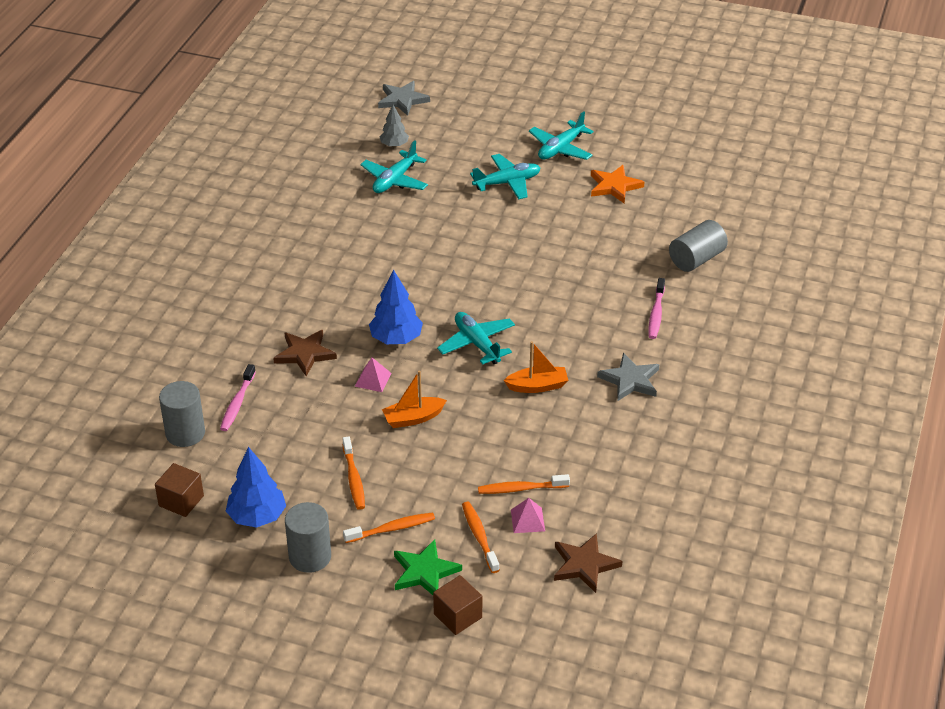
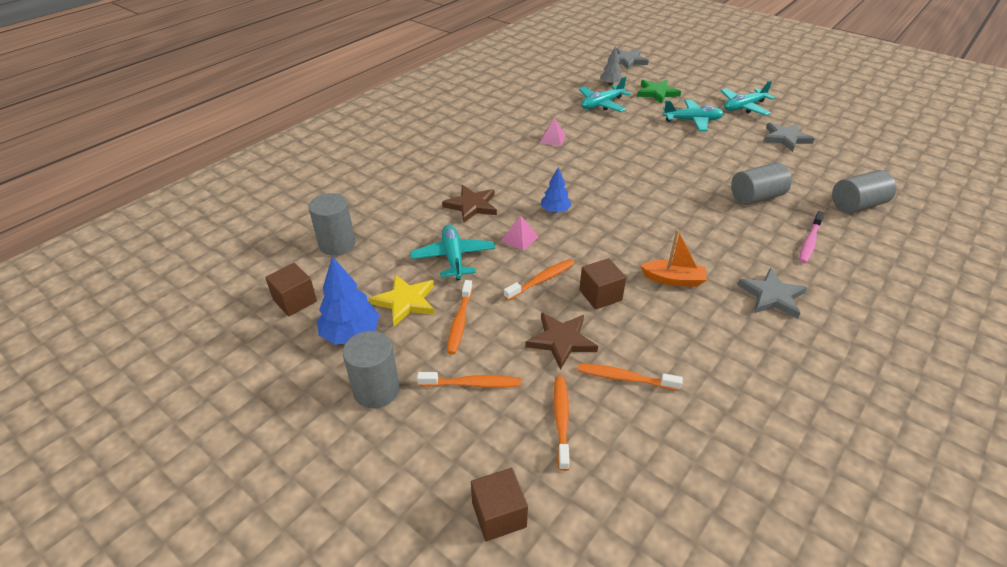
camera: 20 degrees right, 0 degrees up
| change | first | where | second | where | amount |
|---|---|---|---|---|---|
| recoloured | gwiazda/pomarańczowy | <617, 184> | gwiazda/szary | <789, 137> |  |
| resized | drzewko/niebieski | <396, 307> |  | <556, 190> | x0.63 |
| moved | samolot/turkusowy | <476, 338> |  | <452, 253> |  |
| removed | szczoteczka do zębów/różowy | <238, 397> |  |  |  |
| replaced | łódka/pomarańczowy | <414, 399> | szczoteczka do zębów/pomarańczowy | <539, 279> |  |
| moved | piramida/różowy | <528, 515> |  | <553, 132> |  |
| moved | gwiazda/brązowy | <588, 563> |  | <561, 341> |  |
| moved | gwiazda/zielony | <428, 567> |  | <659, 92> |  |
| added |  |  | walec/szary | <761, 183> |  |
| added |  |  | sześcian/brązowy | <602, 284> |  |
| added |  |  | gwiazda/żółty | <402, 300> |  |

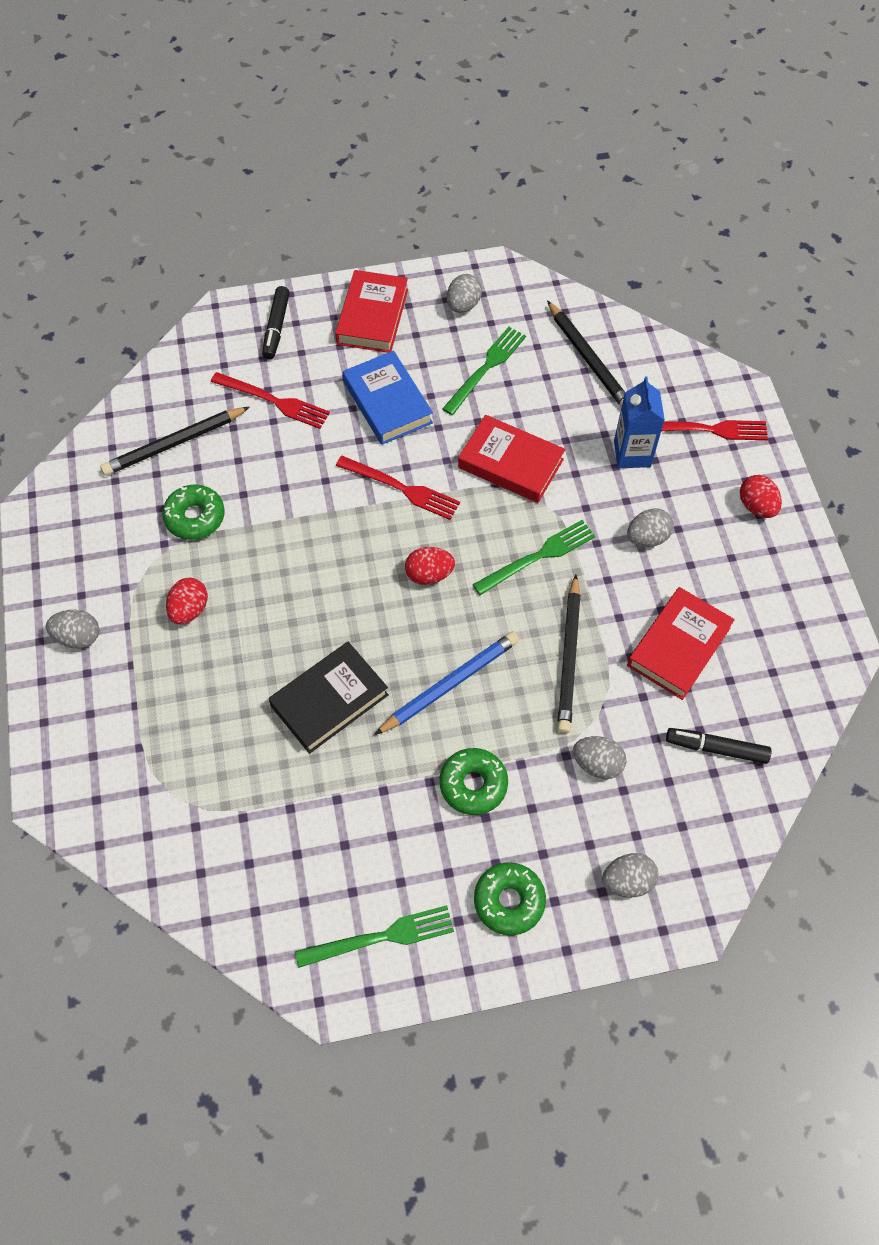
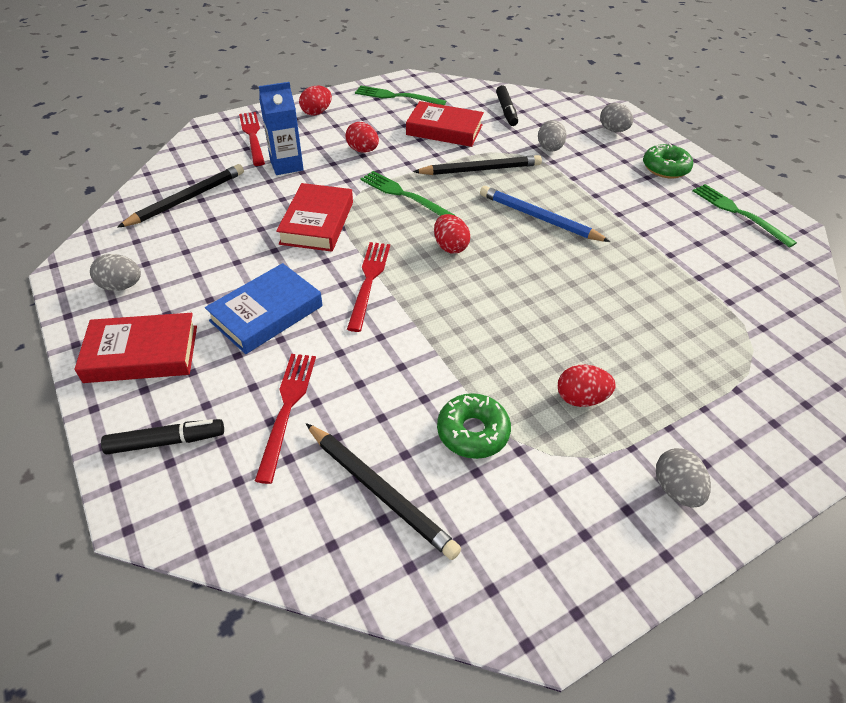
camera: 110 degrees left, 15 degrees down
| change | first | where | second | where | amount |
|---|---|---|---|---|---|
| moved | widelec/zielony | <484, 371> |  | <400, 95> |  |
| recoloured | jajko/szary | <650, 527> | jajko/czerwony | <362, 137> |  |
| removed | książka/czarny | <328, 698> |  |  |  |
| removed | donut/zielony | <474, 781> |  |  |  |

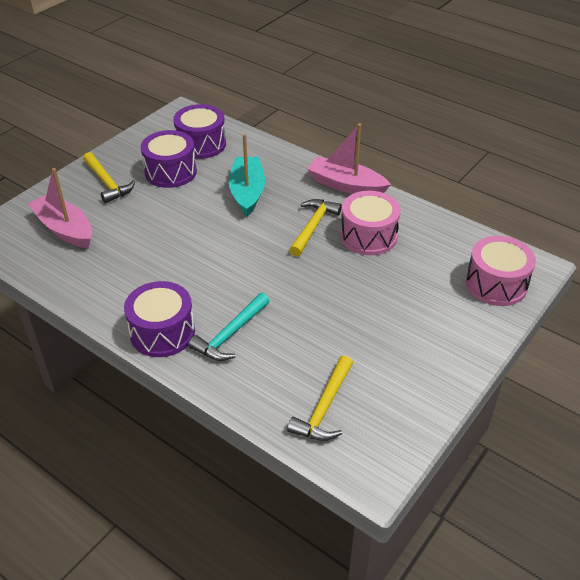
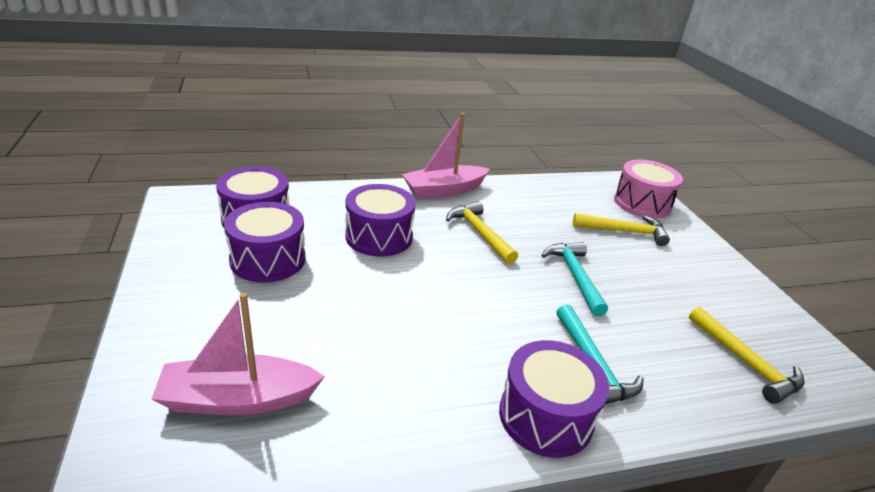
camera: 55 degrees left, 10 degrees down
| change | first | where | second | where | amount |
|---|---|---|---|---|---|
| replaced | łódka/turkusowy | <247, 175> | bęben/fioletowy | <380, 220> |  |
| moved | młotek/żółty | <109, 177> |  | <621, 229> |  |
| removed | bęben/różowy | <370, 223> |  |  |  |
| added |  |  | młotek/turkusowy | <575, 279> |  |

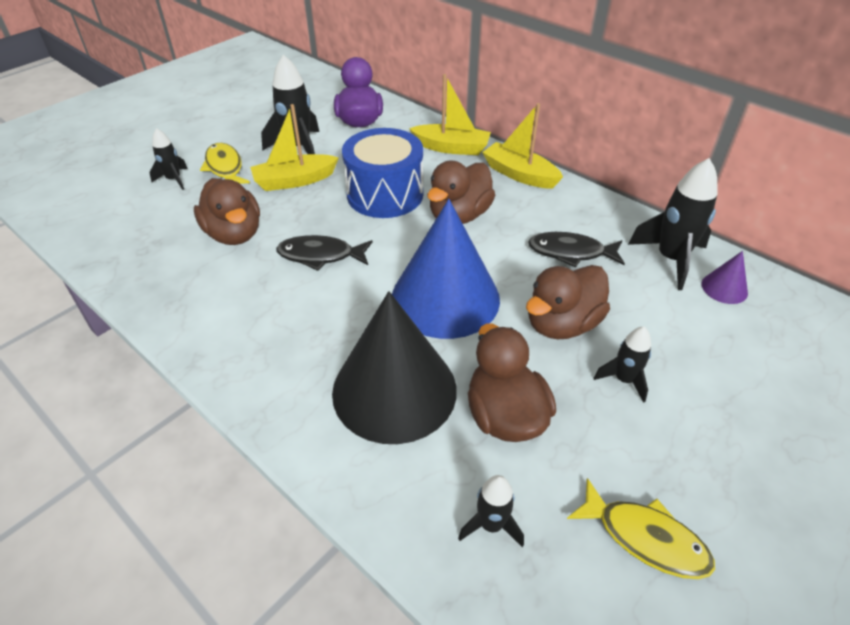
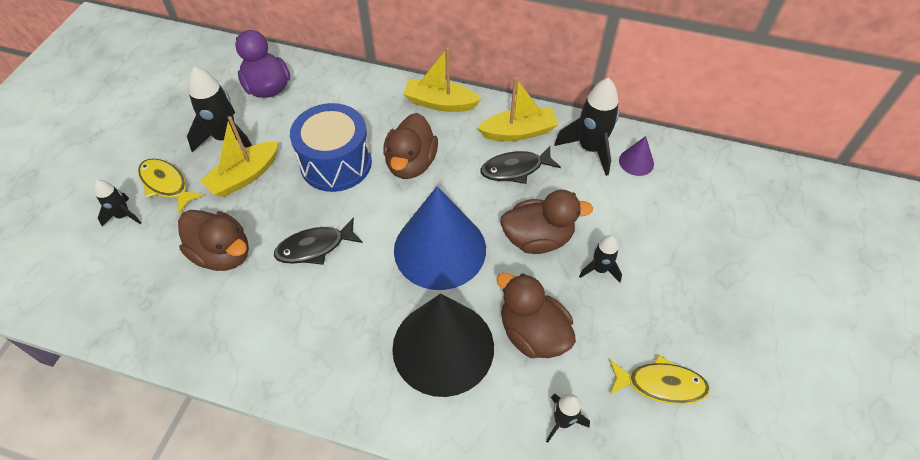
camera: 25 degrees left, 10 degrees up
| change | first | where | second | where | amount |
|---|---|---|---|---|---|
| moved | łódka/żółty | <450, 114> |  | <518, 109> |  |
| turned | kaczka/brązowy | <568, 302> |  | <546, 222> | 120 degrees counterclockwise |

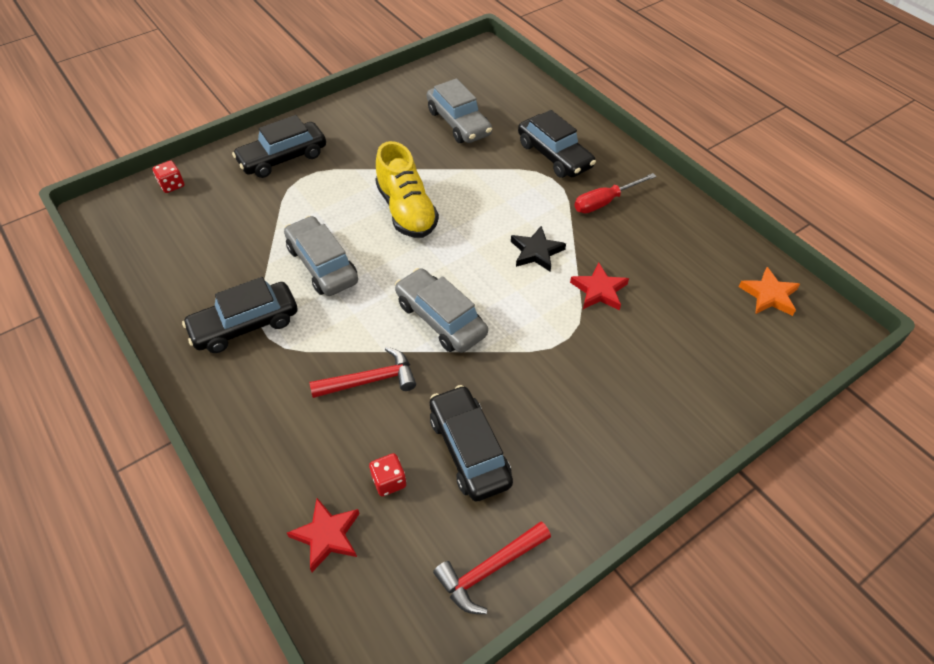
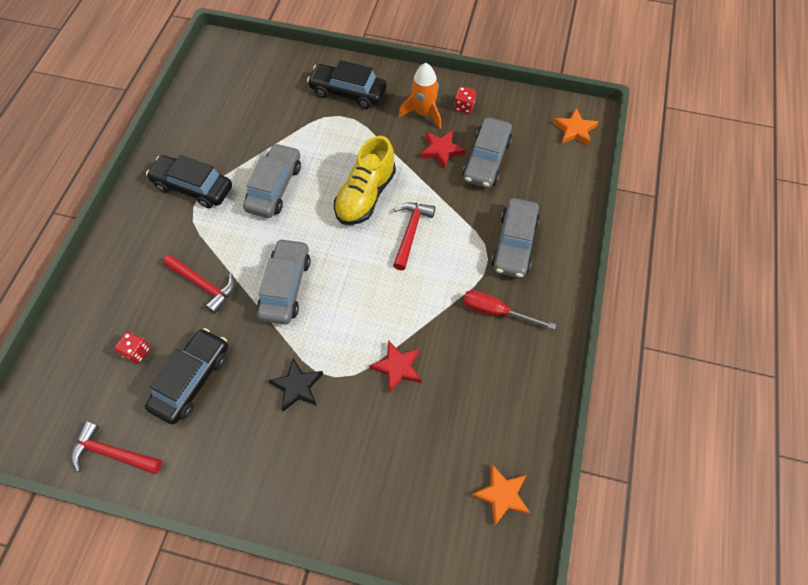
camera: 50 degrees right, 10 degrees up
| change | first | where | second | where | amount |
|---|---|---|---|---|---|
| recoloured | samochód/czarny | <557, 144> | samochód/szary | <515, 238> |  |
| moved | kostka do gry/czerwony | <168, 177> |  | <465, 100> |  |
| moved | gwiazda/czarny | <538, 249> |  | <295, 385> |  |
| moved | gwiazda/czerwony | <323, 535> |  | <442, 150> |  |
| added |  |  | rakieta/pomarańczowy | <420, 96> |  |
| added |  |  | gwiazda/pomarańczowy | <576, 127> |  |
| added |  |  | młotek/czerwony | <414, 236> |  |

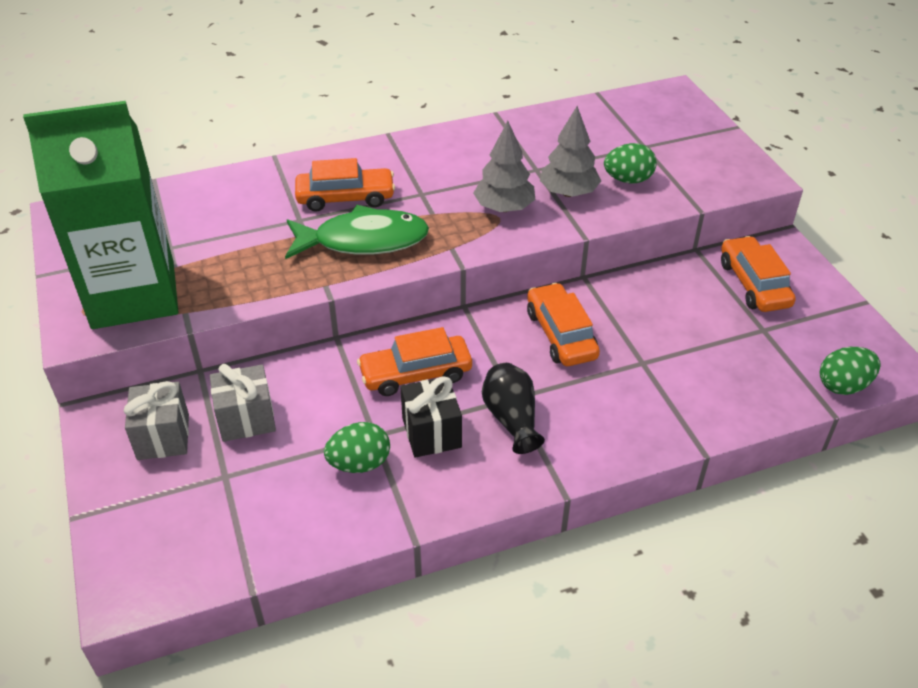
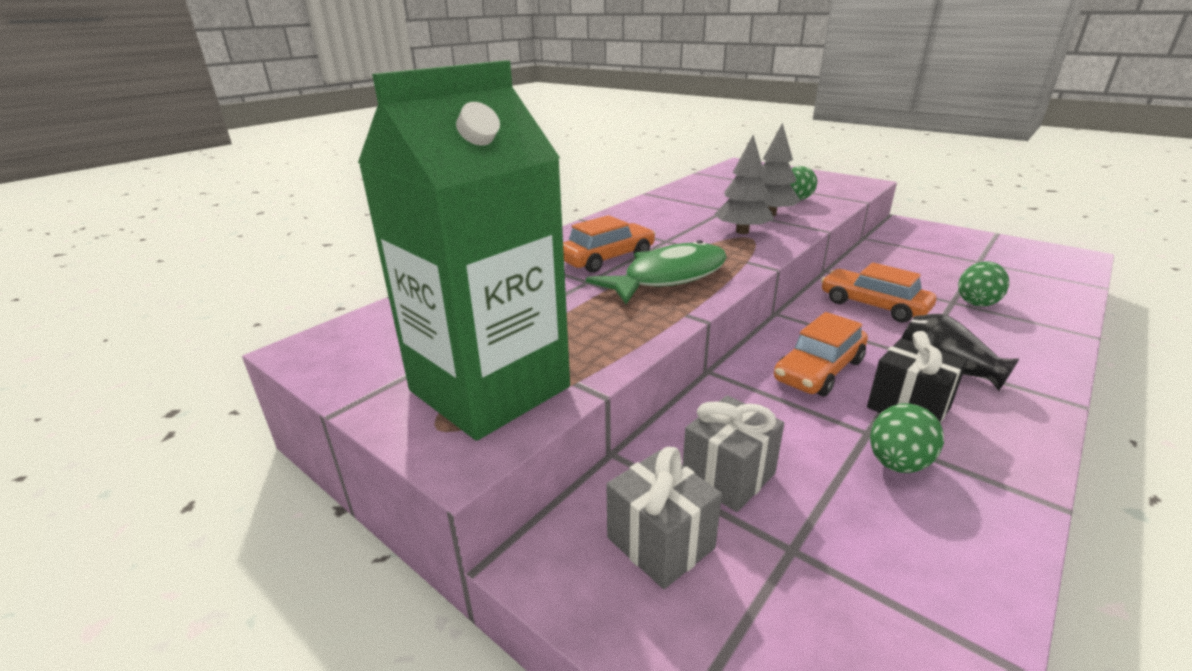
camera: 30 degrees left, 15 degrees down
| change | first | where | second | where | amount |
|---|---|---|---|---|---|
| removed | samochód/pomarańczowy | <758, 274> |  |  |  |
| moved | jajko/zielony | <850, 371> |  | <983, 284> |  |

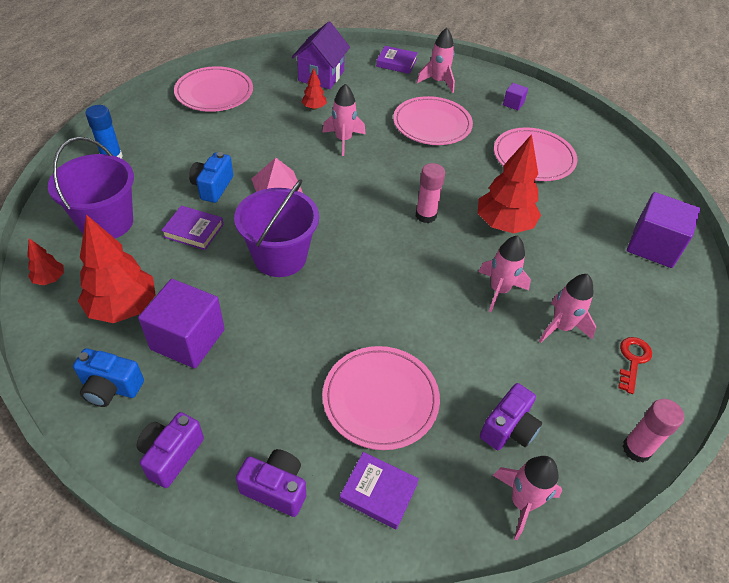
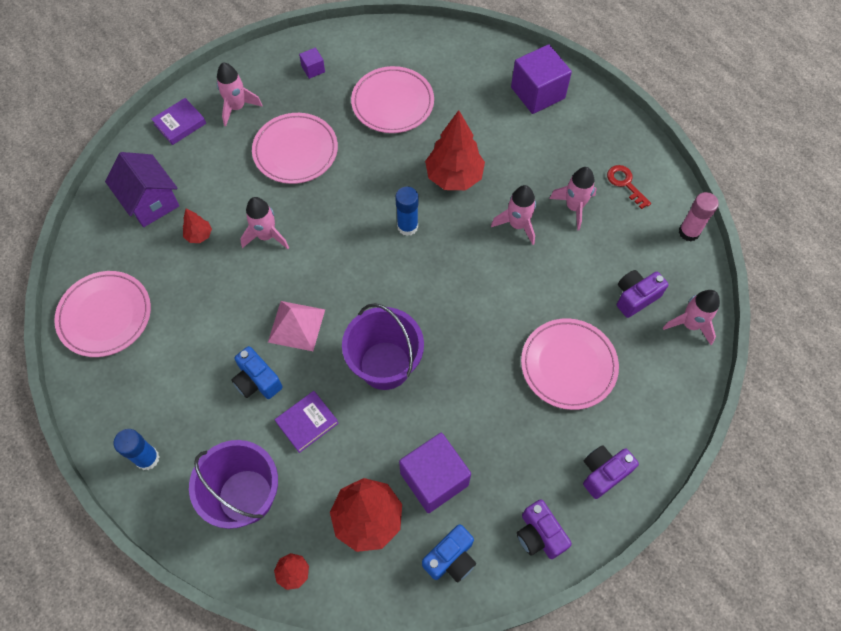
camera: 55 degrees left, 15 degrees up
| change | first | where | second | where | amount |
|---|---|---|---|---|---|
| recoloured | klej w sztyfcie/różowy | <430, 193> | klej w sztyfcie/niebieski | <406, 211> |  |
| turned | aparat fotograficzny/fioletowy | <511, 416> |  | <643, 294> | 105 degrees counterclockwise |
| removed | książka/fioletowy | <379, 491> |  |  |  |

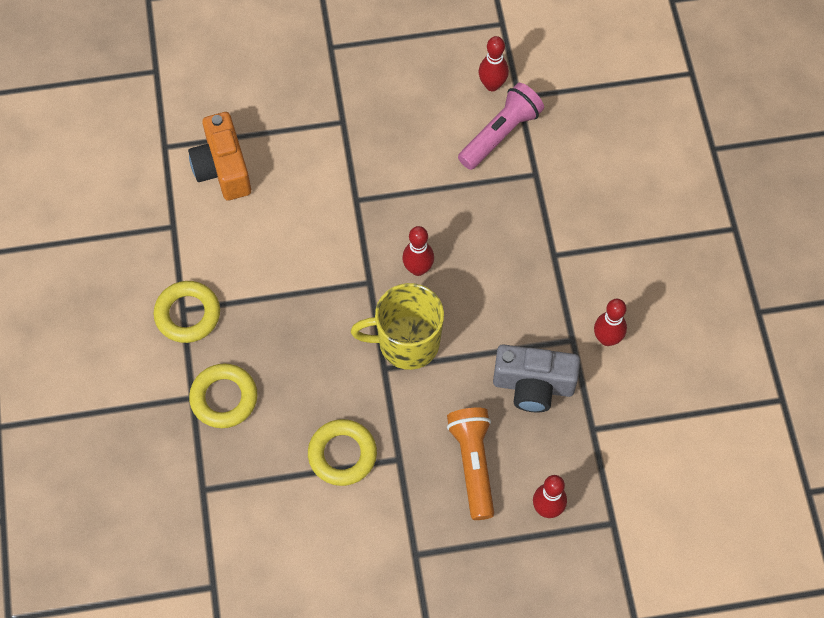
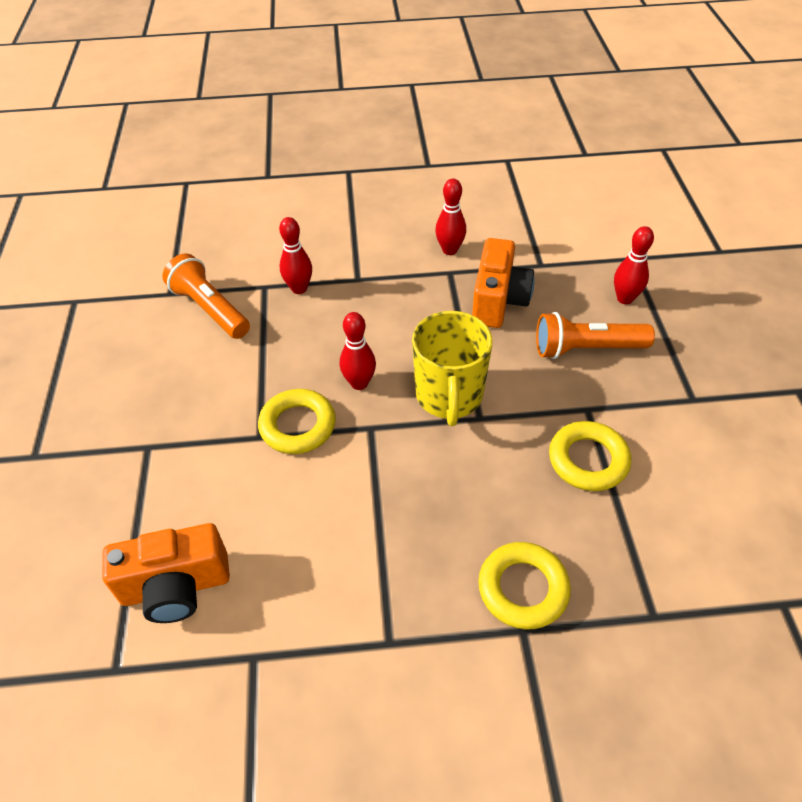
camera: 85 degrees left, 15 degrees down
| change | first | where | second | where | amount |
|---|---|---|---|---|---|
| moved | kręgiel/czerwony | <494, 63> |  | <295, 255> |  |
| recoloured | latarka/różowy | <501, 126> | latarka/pomarańczowy | <206, 296> |  |
| moved | pierścień/żółty | <187, 312> |  | <297, 421> |  |
| recoloured | aparat fotograficzny/szary | <536, 378> | aparat fotograficzny/pomarańczowy | <503, 283> |  |

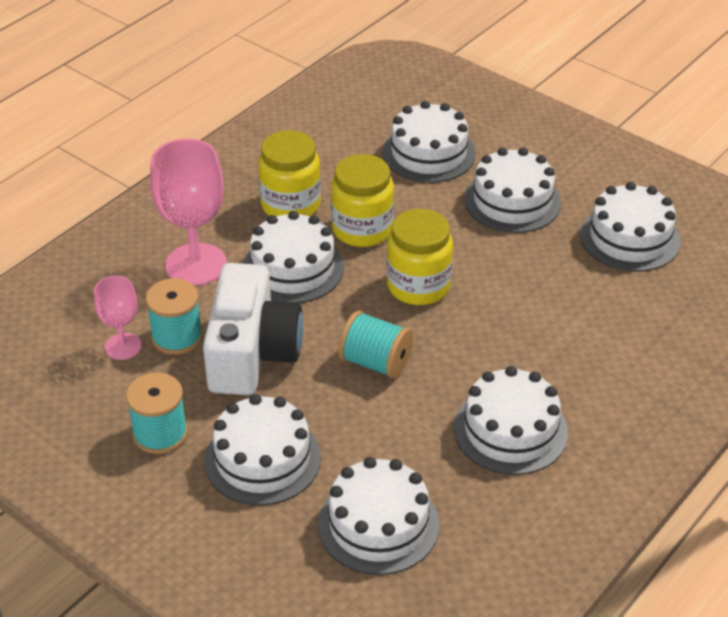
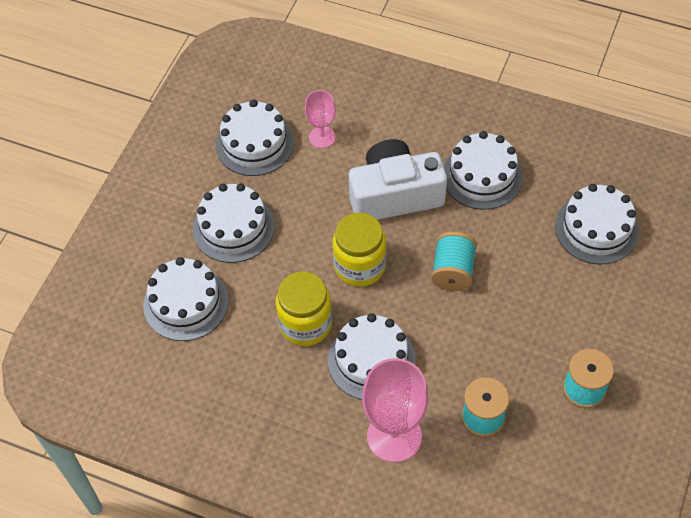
camera: 105 degrees left, 15 degrees up
| change | first | where | second | where | amount |
|---|---|---|---|---|---|
| removed | słoik/żółty | <289, 173> |  |  |  |
| moved | aparat fotograficzny/biały | <253, 329> |  | <398, 179> |  |
| moved | kielich/różowy | <118, 318> |  | <320, 119> |  |
| removed | tort/biały | <262, 449> |  |  |  |

